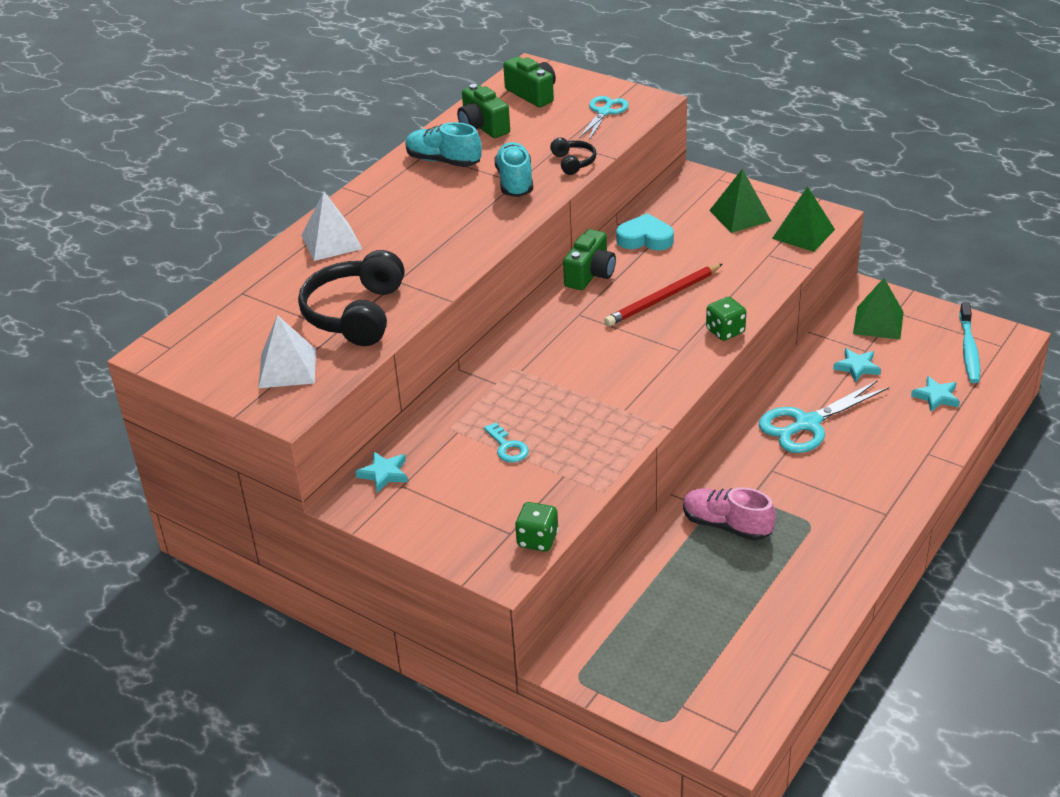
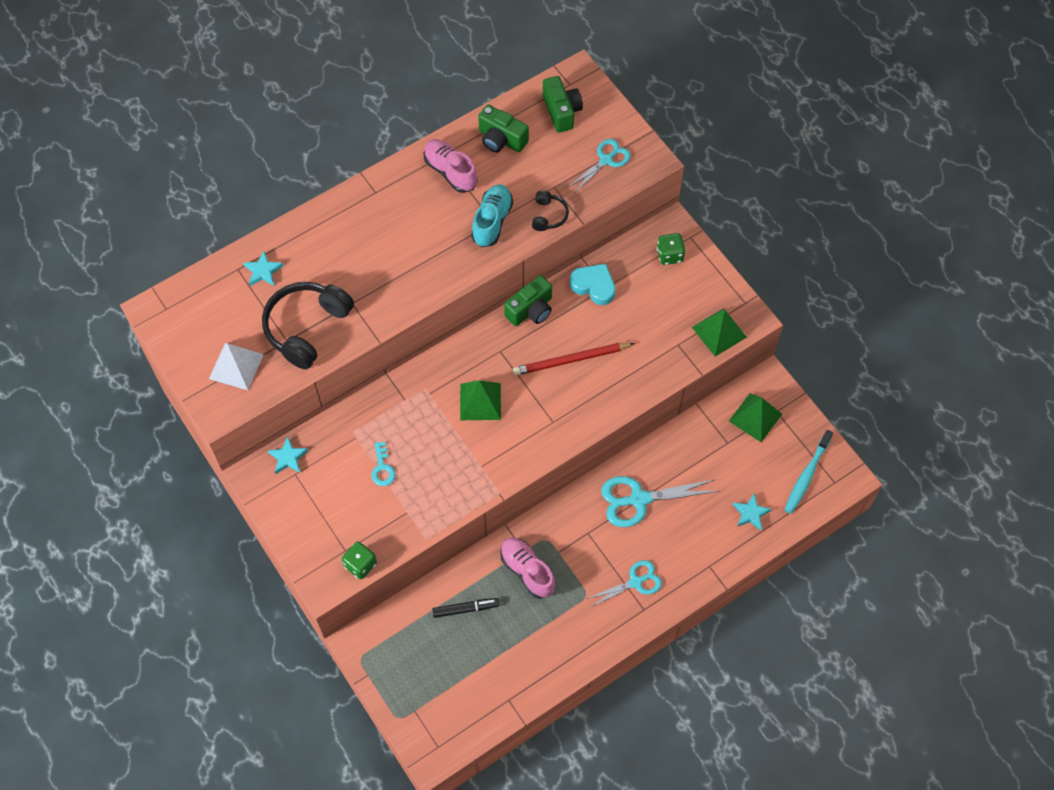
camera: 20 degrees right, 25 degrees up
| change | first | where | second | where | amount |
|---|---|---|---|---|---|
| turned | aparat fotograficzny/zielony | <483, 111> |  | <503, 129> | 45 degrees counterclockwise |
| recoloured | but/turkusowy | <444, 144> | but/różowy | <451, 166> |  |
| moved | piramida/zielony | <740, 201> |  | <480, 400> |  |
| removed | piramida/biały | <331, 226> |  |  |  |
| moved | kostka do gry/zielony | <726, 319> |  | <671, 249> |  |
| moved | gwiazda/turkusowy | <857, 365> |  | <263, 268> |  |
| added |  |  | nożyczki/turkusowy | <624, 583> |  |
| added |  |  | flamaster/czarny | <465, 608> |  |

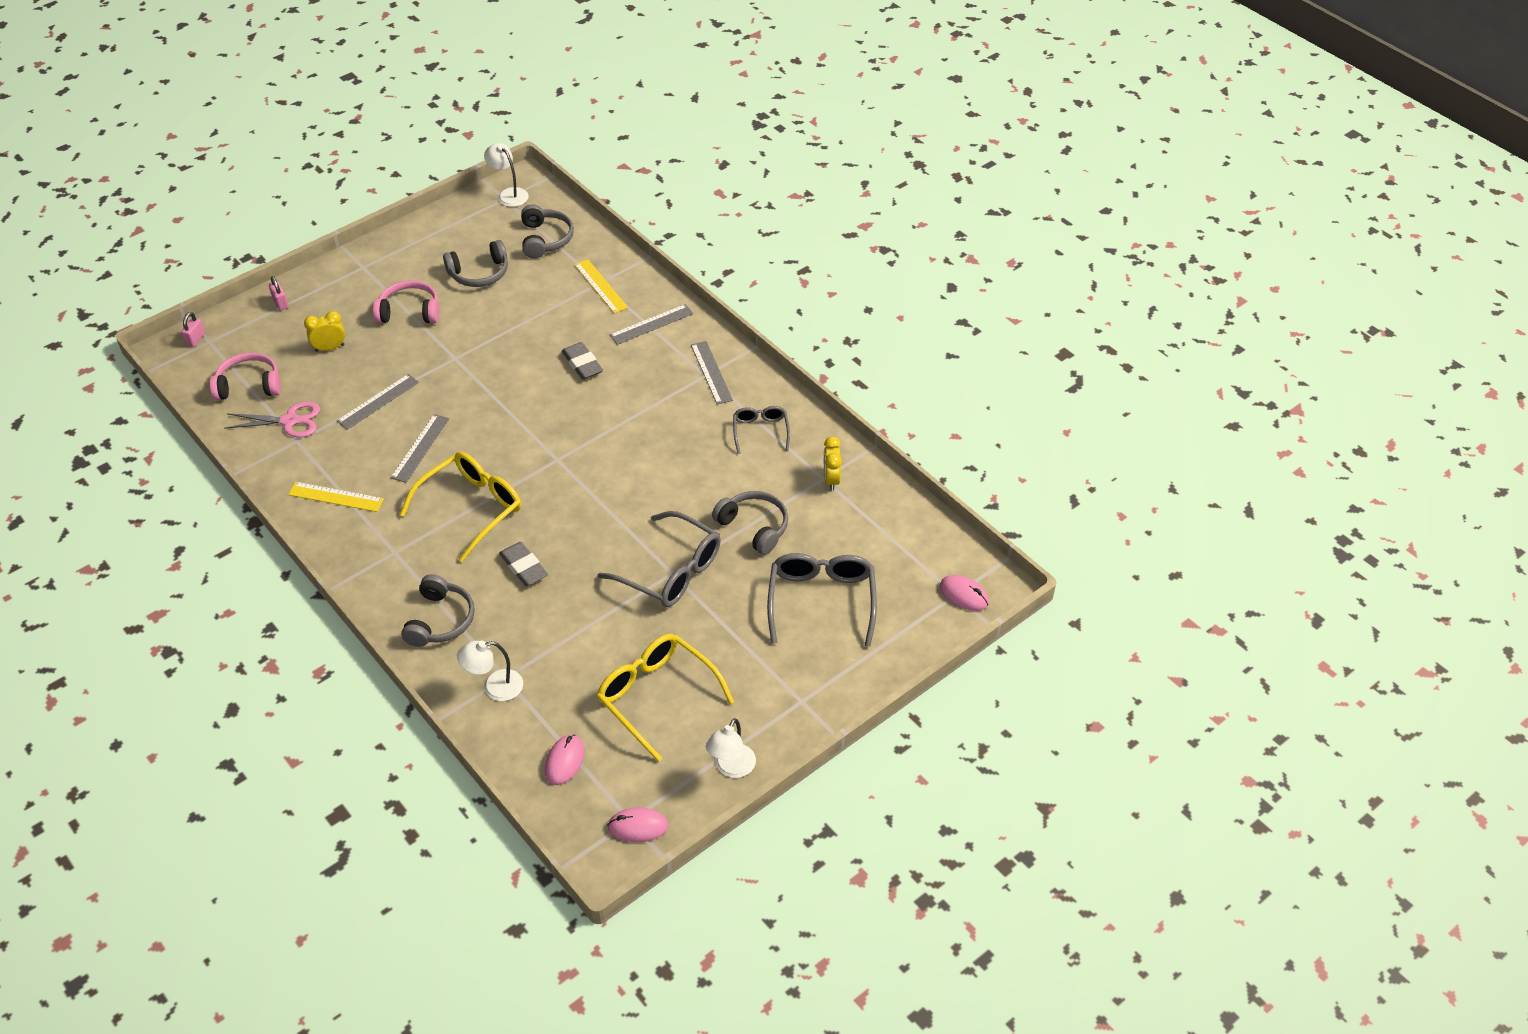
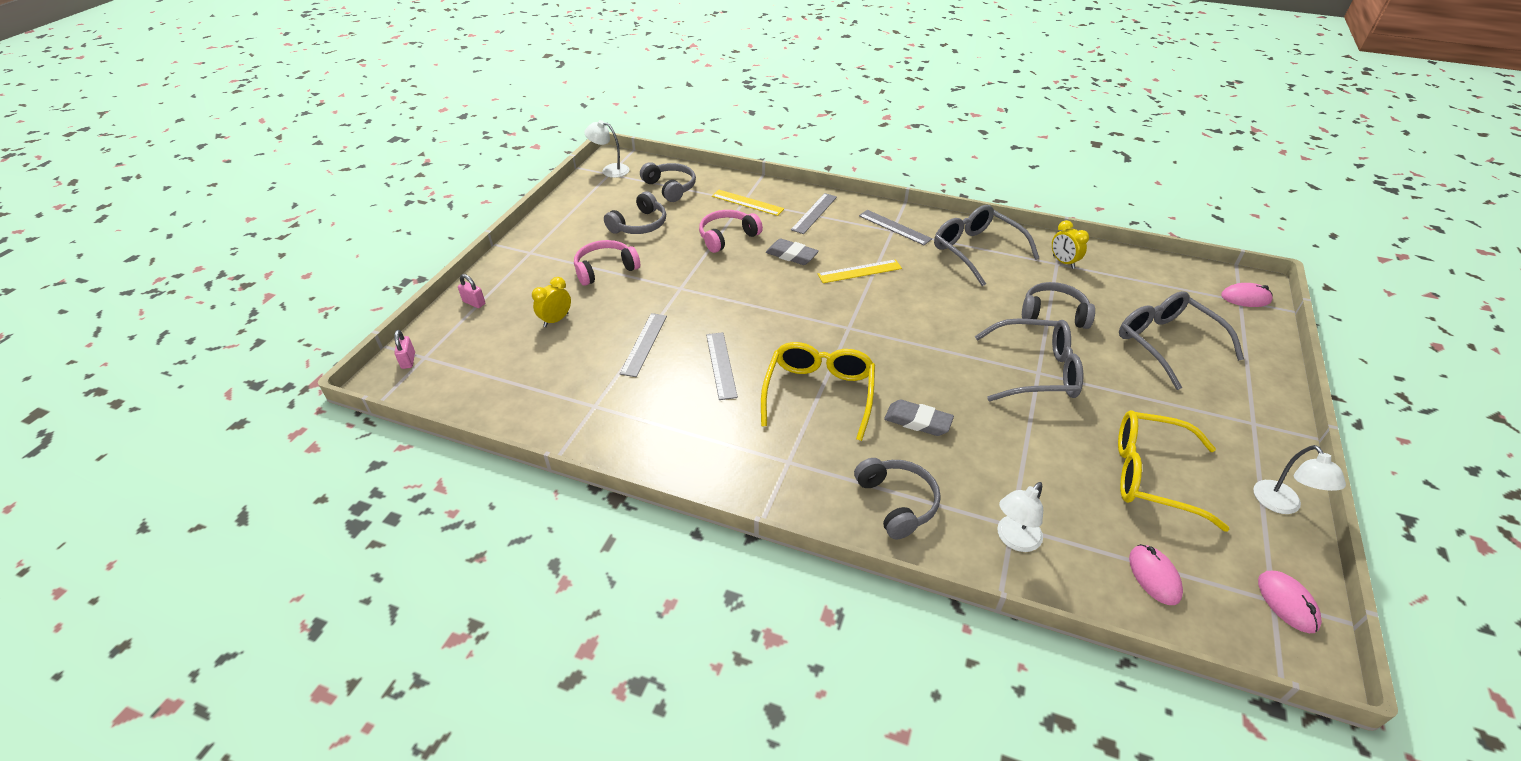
camera: 30 degrees left, 5 degrees down
| change | first | where | second | where | amount |
|---|---|---|---|---|---|
| moved | słuchawki/różowy | <245, 376> |  | <731, 231> |  |
| removed | nożyczki/różowy | <272, 419> |  |  |  |
| resized | okulary/szary | <761, 430> |  | <986, 245> | x1.76 |
| moved | linijka/żółty | <336, 497> |  | <860, 271> |  |
| turned | myszka/różowy | <638, 824> |  | <1290, 602> | 75 degrees counterclockwise |

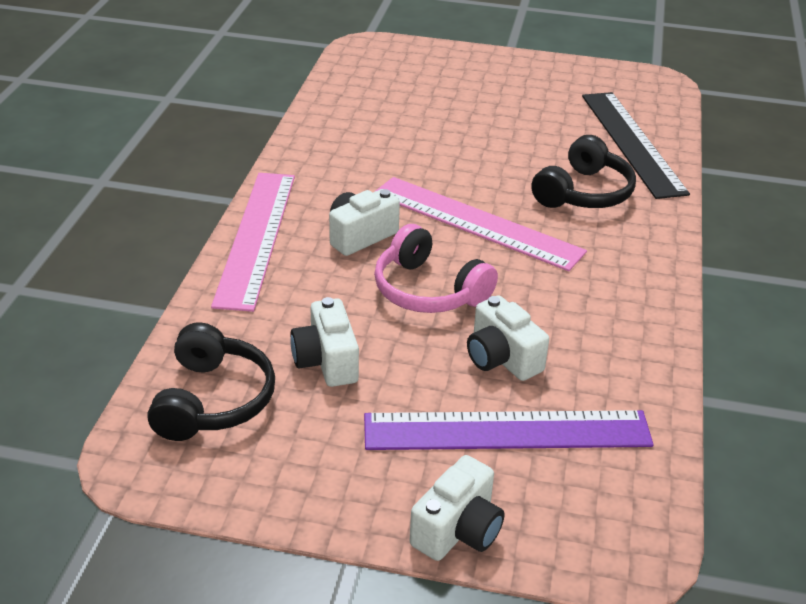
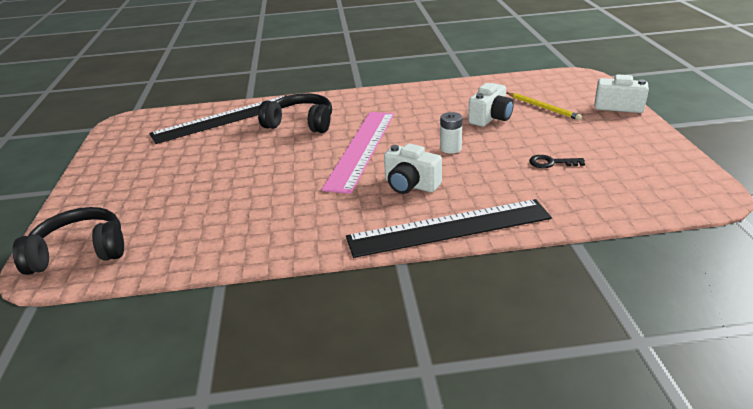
camera: 105 degrees left, 5 degrees down
| change | first | where | second | where | amount |
|---|---|---|---|---|---|
| recoloured | linijka/różowy | <253, 242> | linijka/czarny | <449, 228> |  |
| replaced | słuchawki/różowy | <436, 268> | bateria/biały | <451, 133> |  |
| replaced | aparat fotograficzny/biały | <324, 342> | klucz/czarny | <557, 161> |  |
| moved | słuchawki/czarny | <211, 382> |  | <68, 241> |  |
| replaced | linijka/fioletowy | <509, 430> | ołówek/żółty | <544, 106> |  |

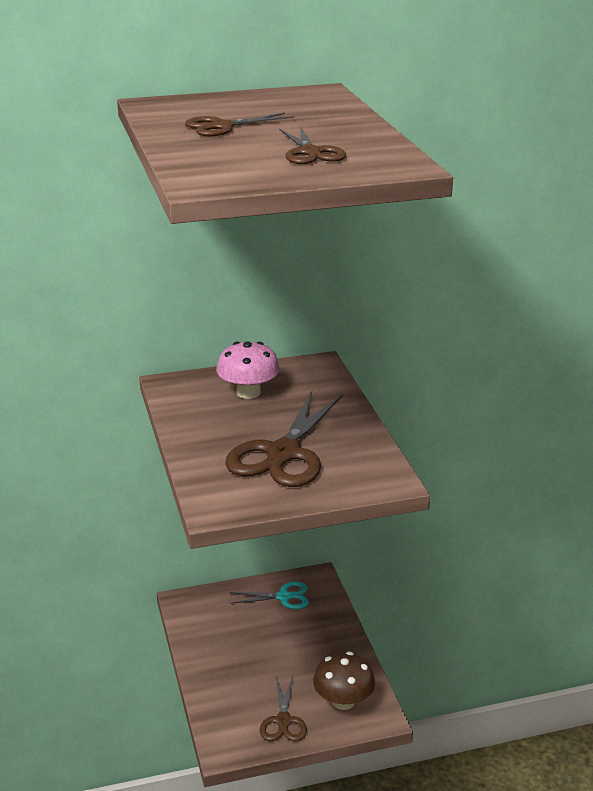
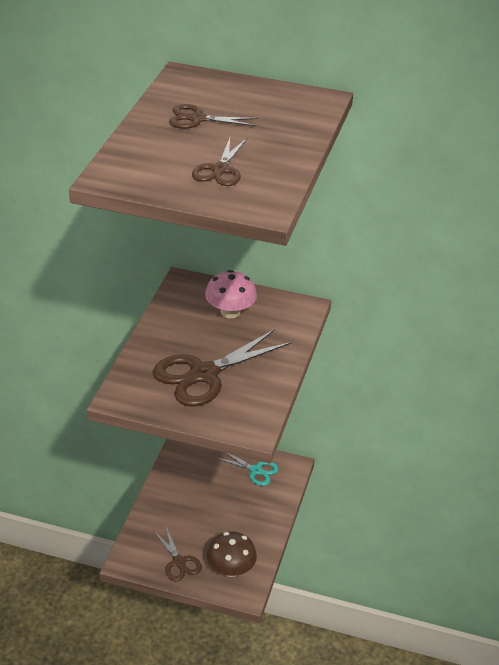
camera: 30 degrees right, 10 degrees up
| change | first | where | second | where | amount |
|---|---|---|---|---|---|
| turned | nożyczki/brązowy | <283, 708> |  | <177, 553> | 60 degrees counterclockwise |

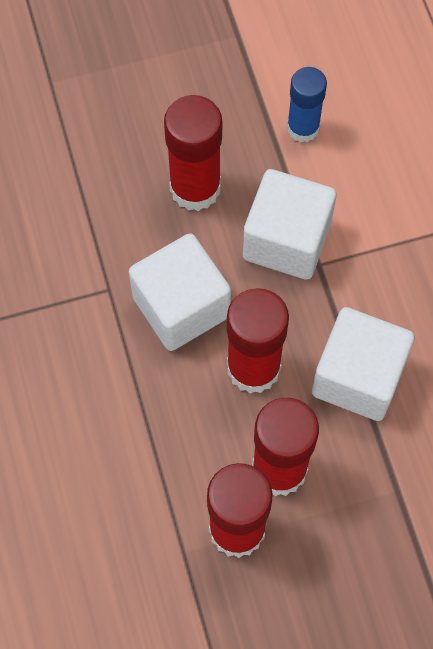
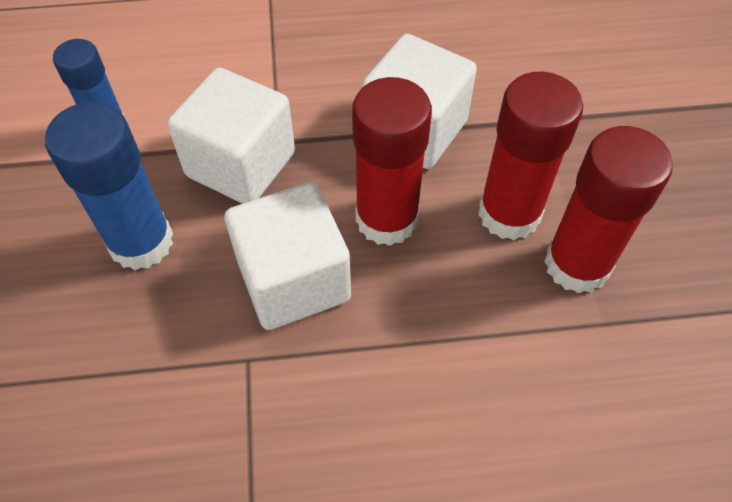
camera: 80 degrees left, 10 degrees down
| change | first | where | second | where | amount |
|---|---|---|---|---|---|
| recoloured | klej w sztyfcie/czerwony | <193, 153> | klej w sztyfcie/niebieski | <109, 186> |  |

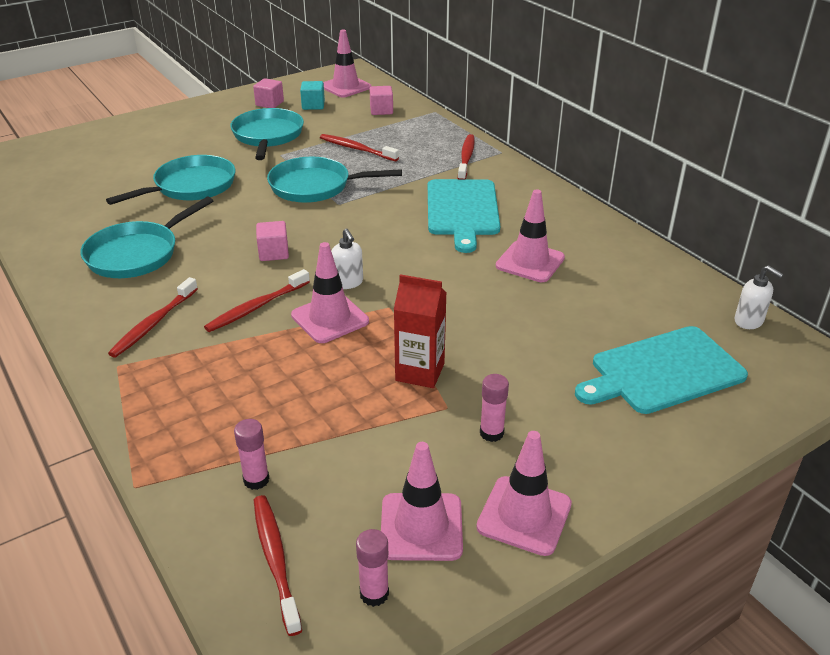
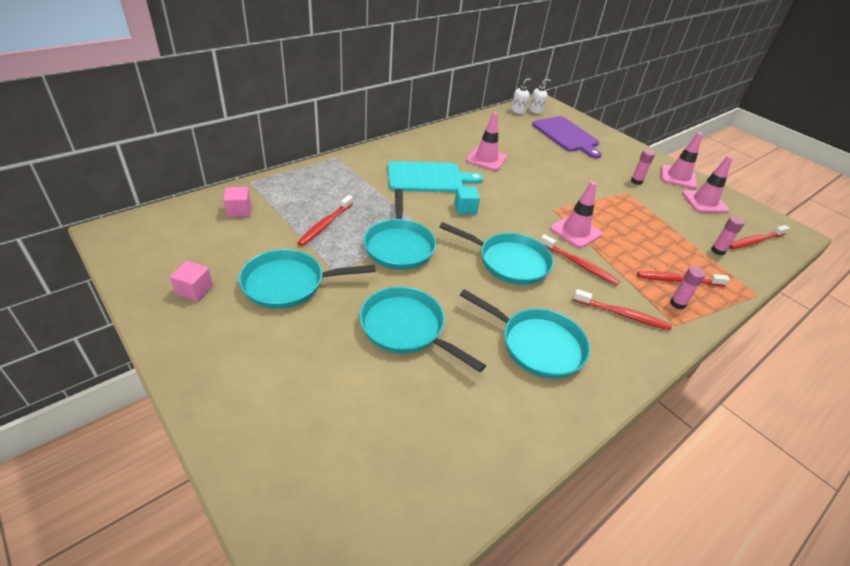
camera: 100 degrees left, 5 degrees up
| change | first | where | second | where | amount |
|---|---|---|---|---|---|
| removed | pachołek/różowy | <347, 64> |  |  |  |
| moved | sześcian/turkusowy | <312, 95> |  | <467, 200> |  |
| moved | szczoteczka do zębów/czerwony | <466, 156> |  | <683, 279> |  |
| replaced | sześcian/różowy | <272, 241> | patelnia/turkusowy | <496, 253> |  |
| moved | dozownik mydła/biały | <347, 258> |  | <540, 96> |  |
| removed | karton mleka/czerwony | <420, 331> |  |  |  |
| recoloured | deska do krojenia/turkusowy | <661, 370> | deska do krojenia/fioletowy | <567, 137> |  |
| moved | klej w sztyfcie/różowy | <372, 568> |  | <688, 288> |  |

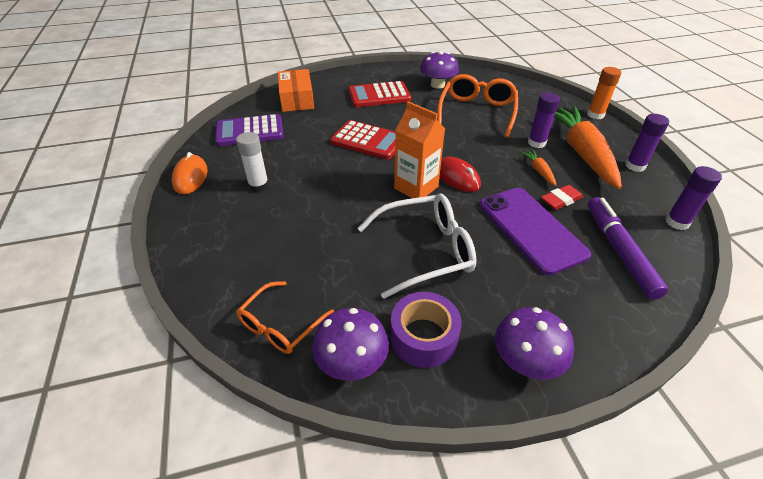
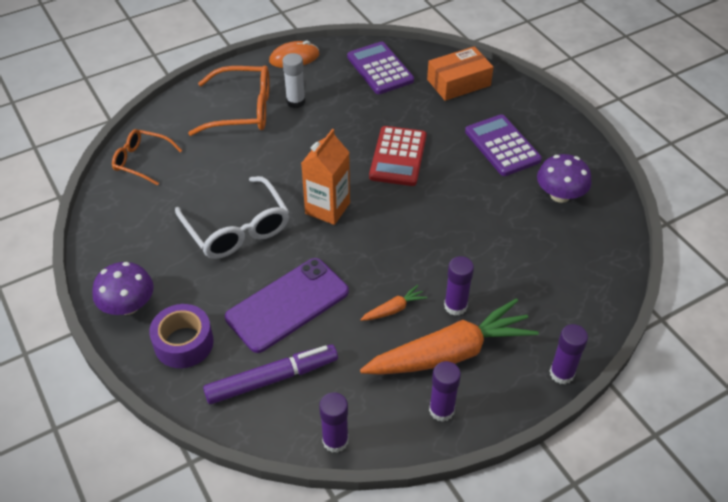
camera: 75 degrees right, 5 degrees up
| change | first | where | second | where | amount |
|---|---|---|---|---|---|
| recoloured | klej w sztyfcie/pomarańczowy | <604, 93> | klej w sztyfcie/fioletowy | <569, 354> |  |
| moved | okulary/pomarańczowy | <477, 106> |  | <229, 101> |  |
| recoloured | kalkulator/czerwony | <380, 94> | kalkulator/fioletowy | <503, 145> |  |
| removed | myszka/czerwony | <460, 174> |  |  |  |
| removed | gumka do mazania/czerwony | <562, 197> |  |  |  |
| moved | taśma klejąca/fioletowy | <426, 330> |  | <181, 336> |  |
| removed | grzyb/fioletowy | <350, 344> |  |  |  |

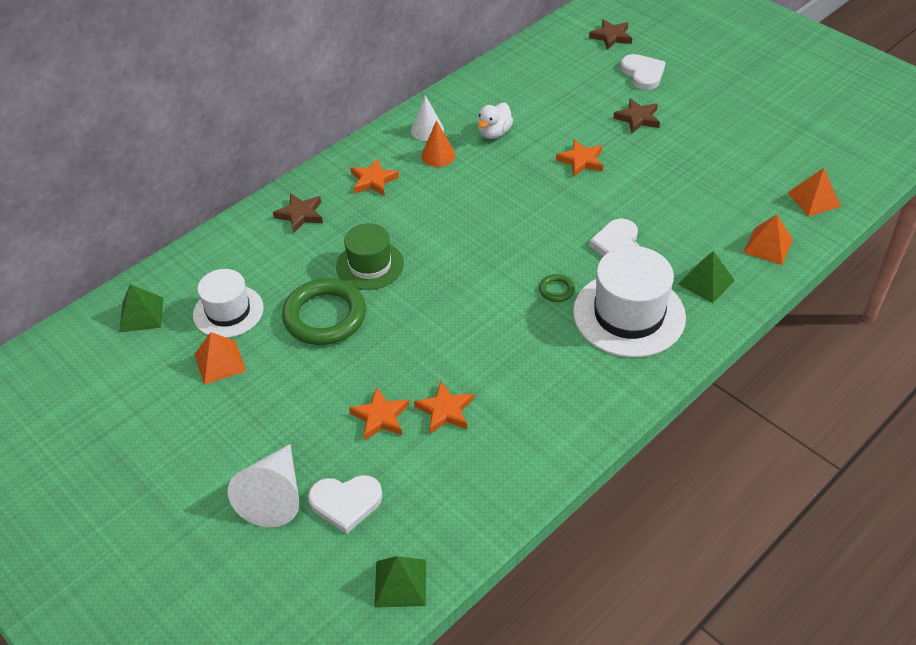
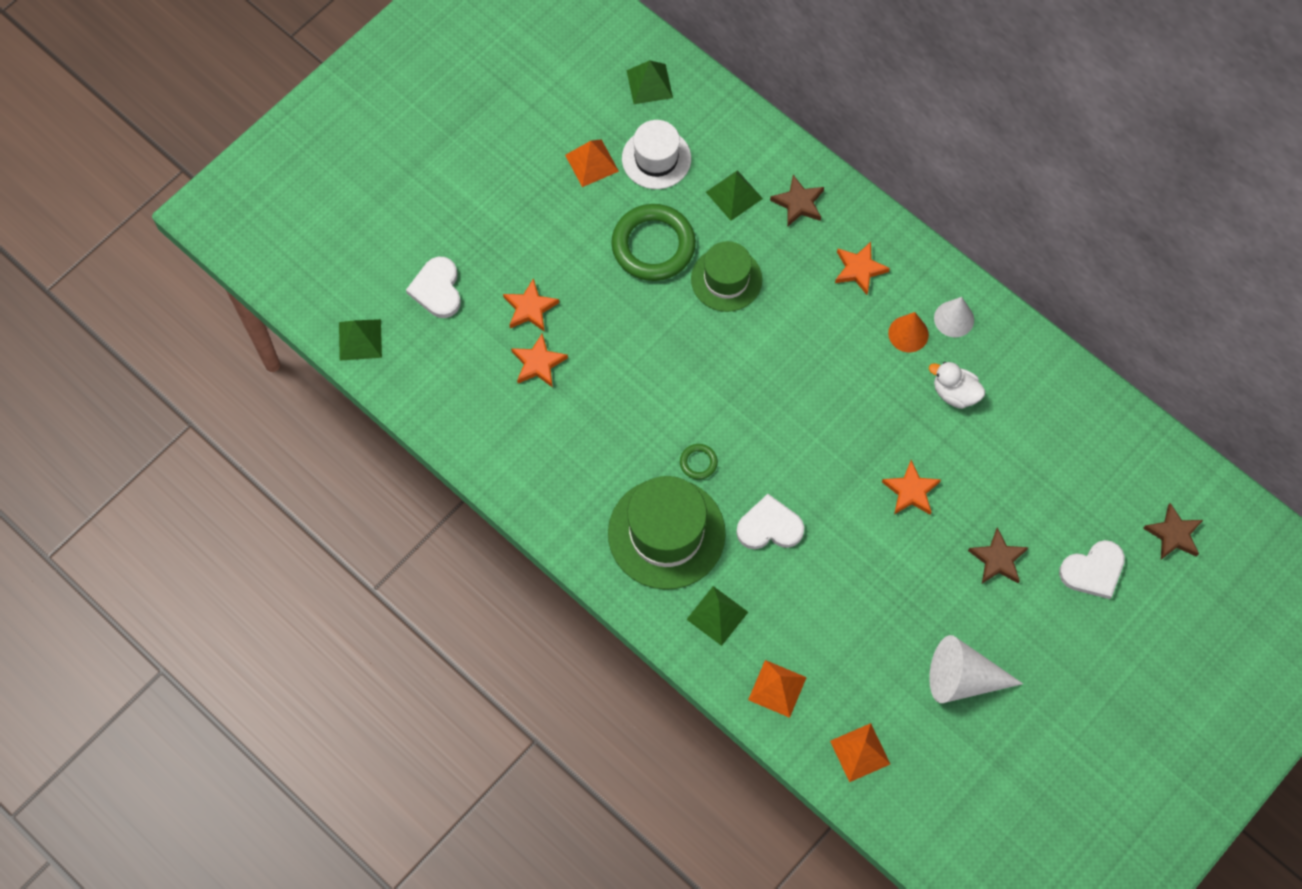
camera: 85 degrees right, 20 degrees up
| change | first | where | second | where | amount |
|---|---|---|---|---|---|
| recoloured | kapelusz/biały | <629, 301> | kapelusz/zielony | <667, 533> |  |
| moved | stożek/biały | <263, 485> |  | <976, 669> |  |
| added |  |  | piramida/zielony | <734, 195> |  |

